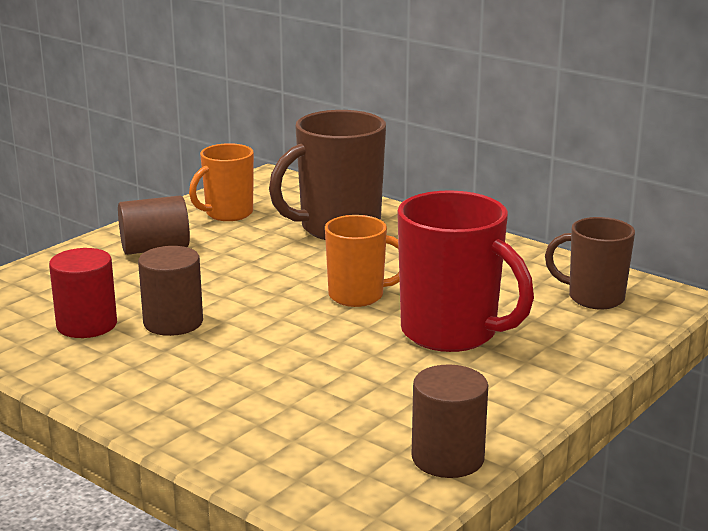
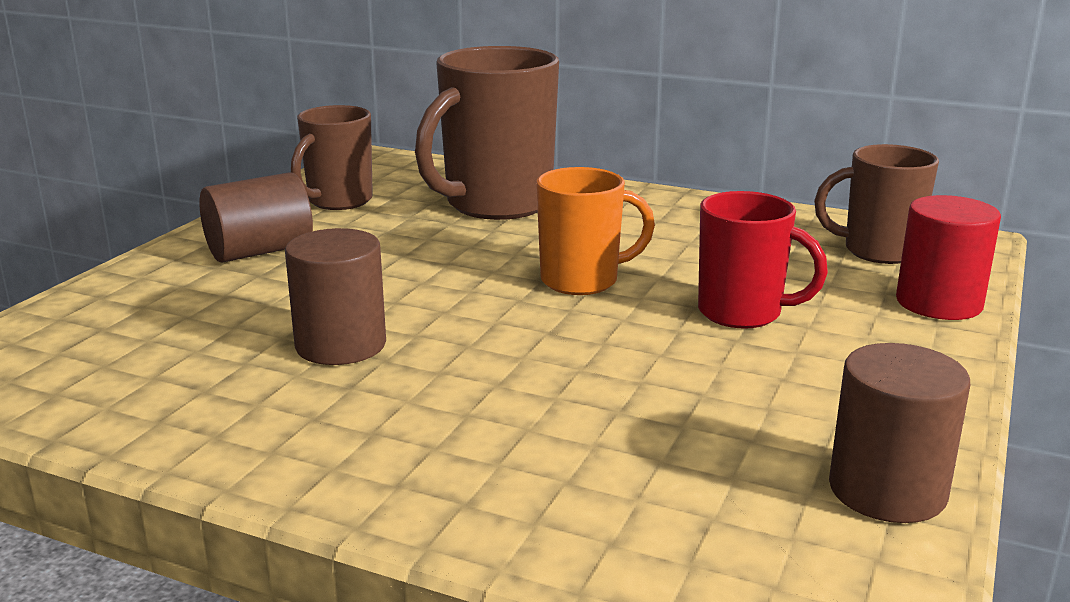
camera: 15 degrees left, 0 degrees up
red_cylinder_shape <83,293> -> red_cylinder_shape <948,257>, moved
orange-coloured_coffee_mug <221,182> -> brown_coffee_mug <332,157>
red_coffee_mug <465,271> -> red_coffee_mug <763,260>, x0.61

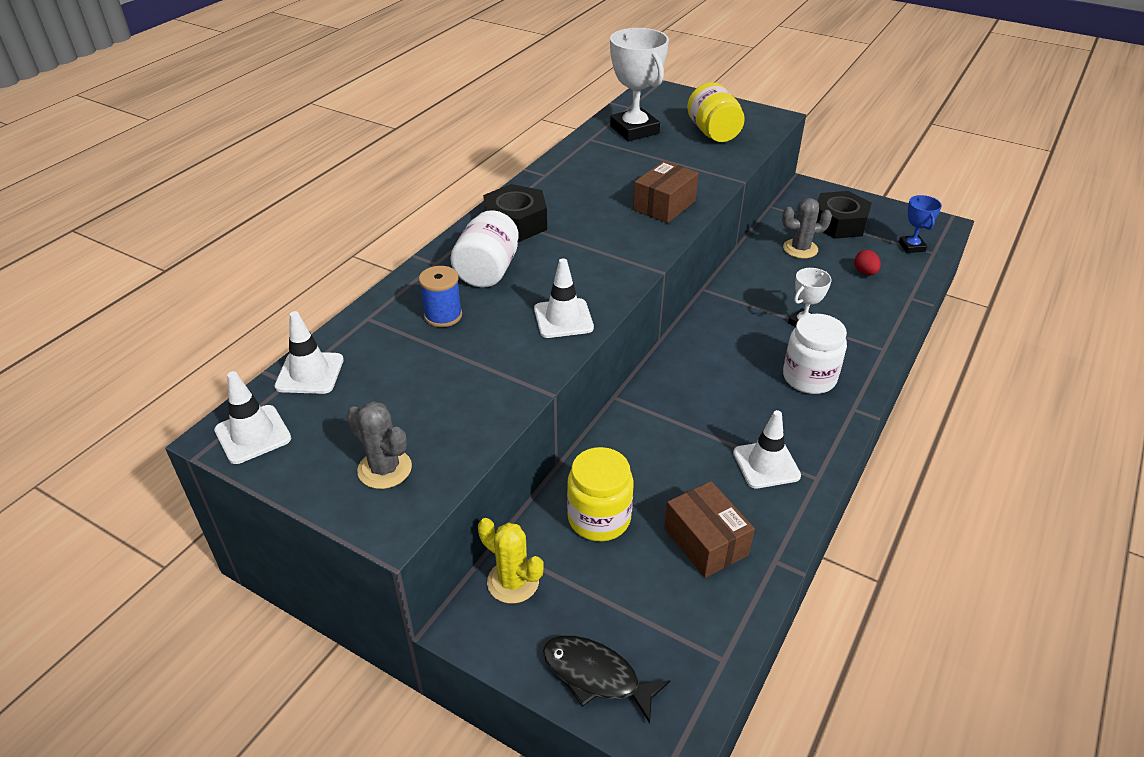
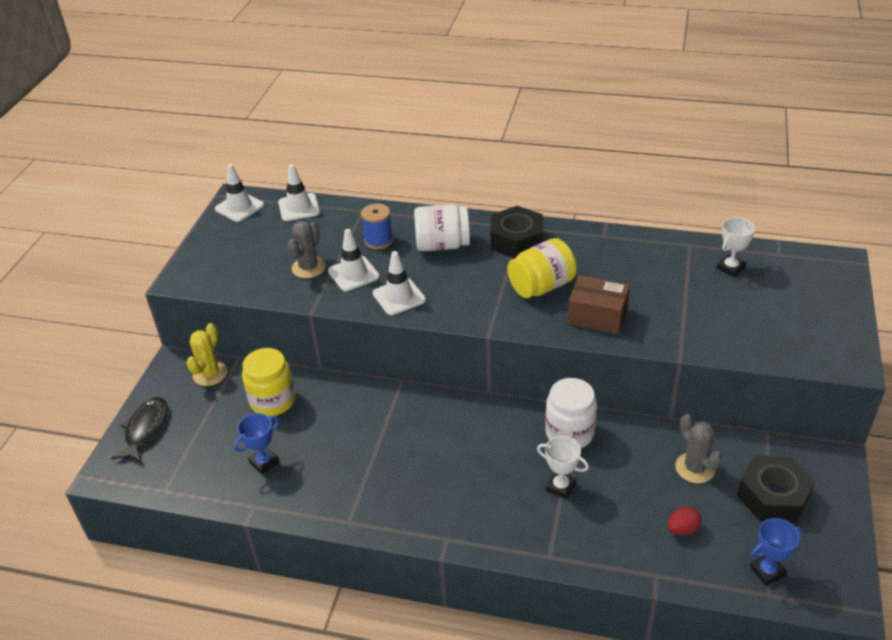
camera: 75 degrees right, 0 degrees up
grey_cactus <379,445> -> grey_cactus <306,249>, moved
snow-white_trophy <639,84> -> snow-white_trophy <736,247>, x0.53
brown_parcel <709,529> -> cobalt_trophy <256,443>
yellow_preserve_jar <716,112> -> yellow_preserve_jar <542,268>, moved
snow-white_road_cone <767,449> -> snow-white_road_cone <354,260>, moved
snow-white_preserve_jar <815,354> -> snow-white_preserve_jar <571,413>, moved

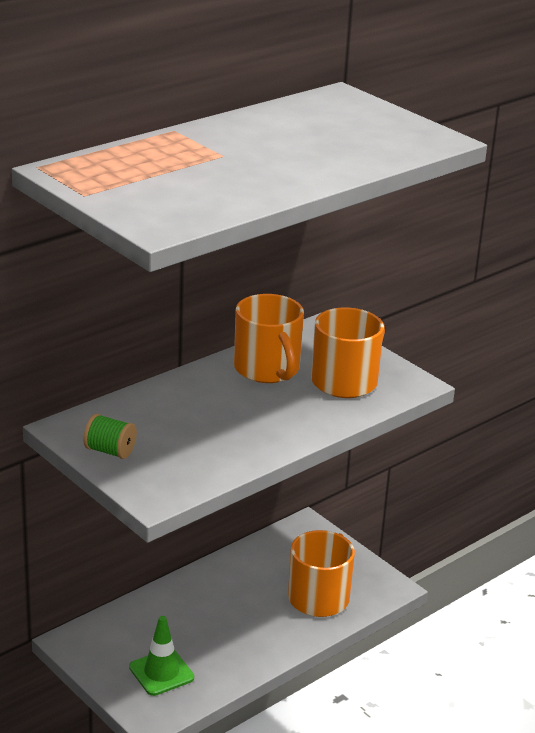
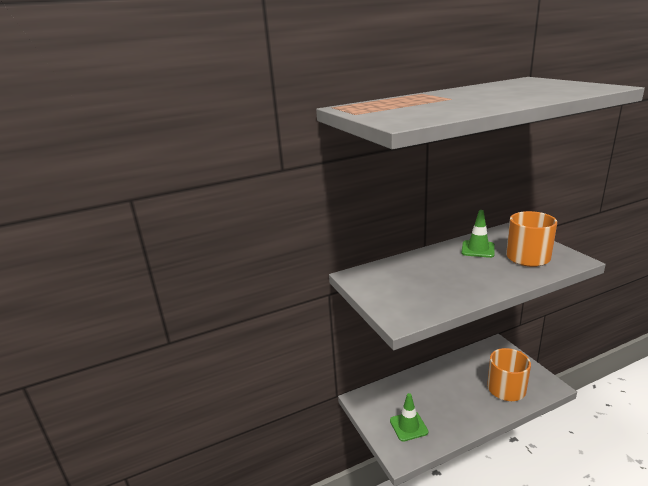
camera: 20 degrees right, 5 degrees down
leaf-green_reel_of_thread <110,436> -> none
orange-coloured_coffee_mug <269,338> -> leaf-green_road_cone <478,234>

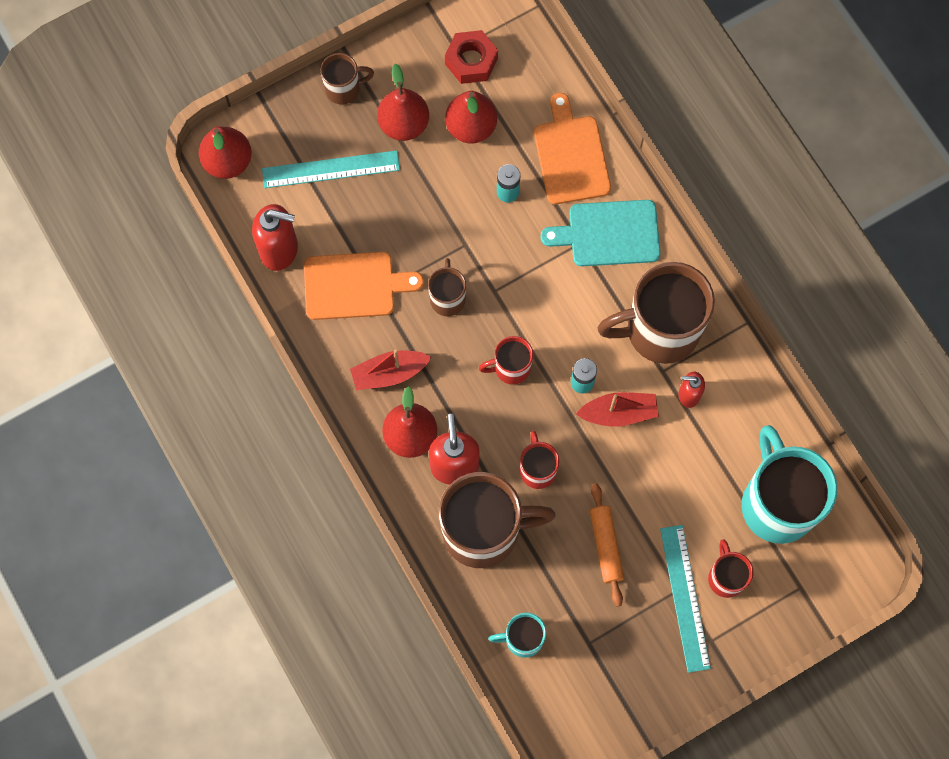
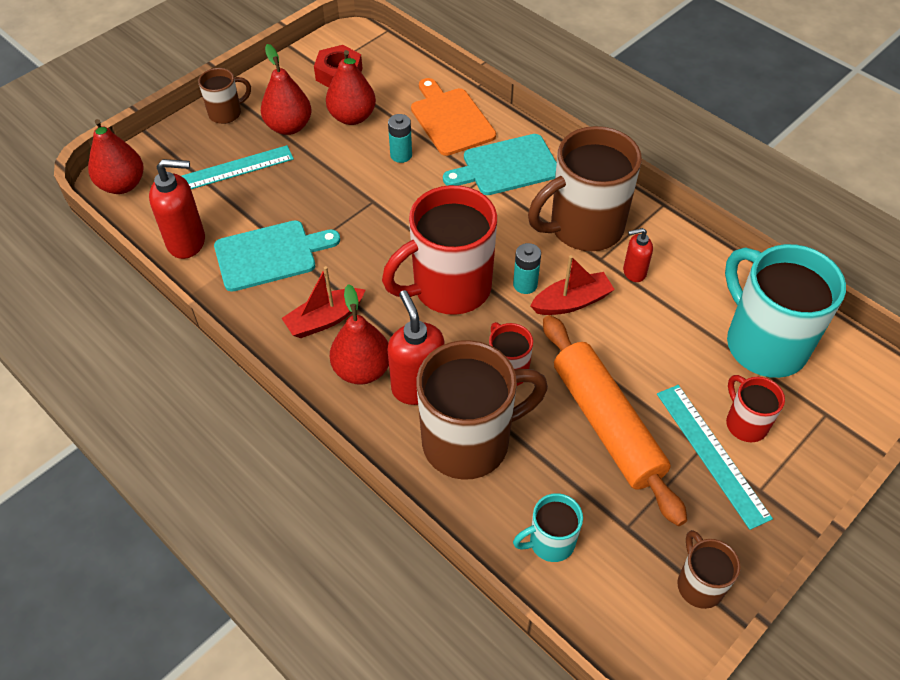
camera: 15 degrees left, 20 degrees down
orange-coloured_chopping_board <364,286> -> aqua_chopping_board <277,256>
brown_coffee_mug <447,287> -> brown_coffee_mug <709,569>, moved
red_coffee_mug <506,360> -> red_coffee_mug <439,250>, x2.04
orange-coloured_pastry_roller <607,544> -> orange-coloured_pastry_roller <615,420>, x1.83

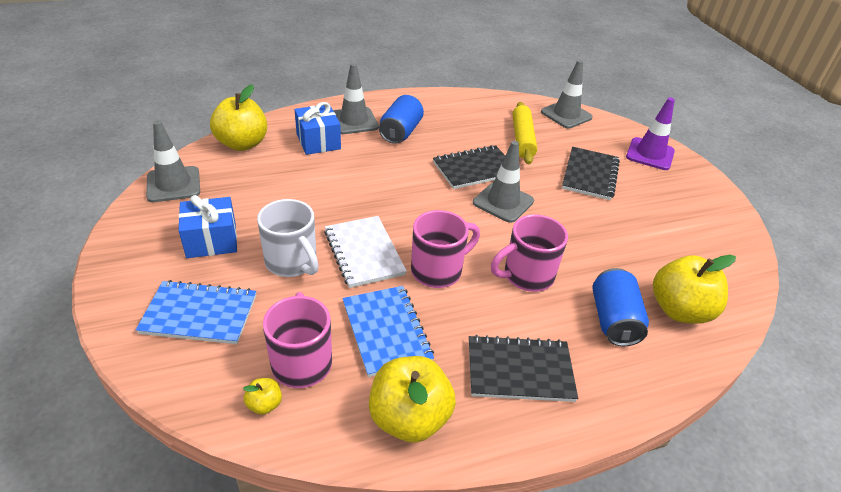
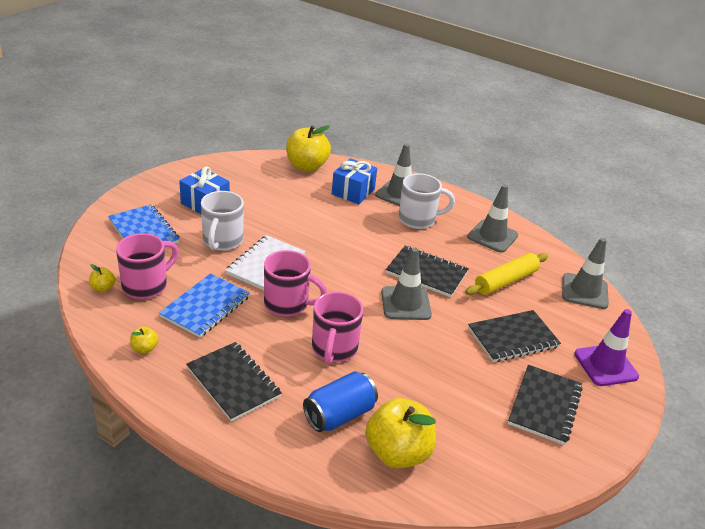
camera: 50 degrees right, 5 degrees down
grey_road_cone <173,161> -> grey_road_cone <492,218>, moved
yellow_apple <412,399> -> yellow_apple <144,340>, x0.44
cobalt_soda_can <401,119> -> snow-white_coffee_mug <426,201>
rose-pink_coffee_mug <529,253> -> rose-pink_coffee_mug <337,328>, 105 degrees counterclockwise
none -> ebony_notepad <545,405>

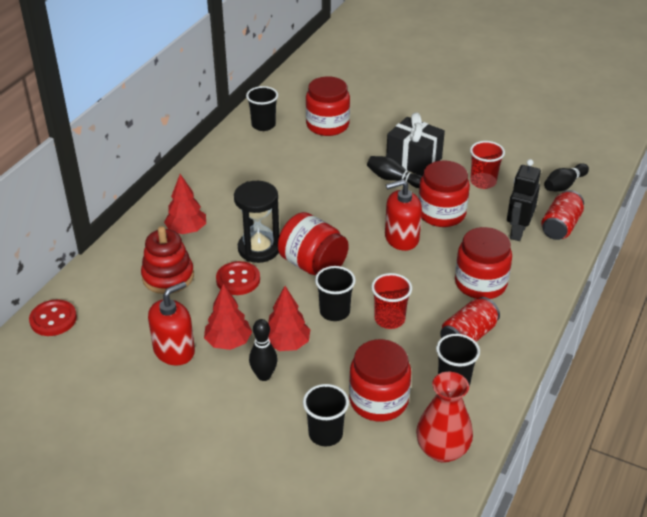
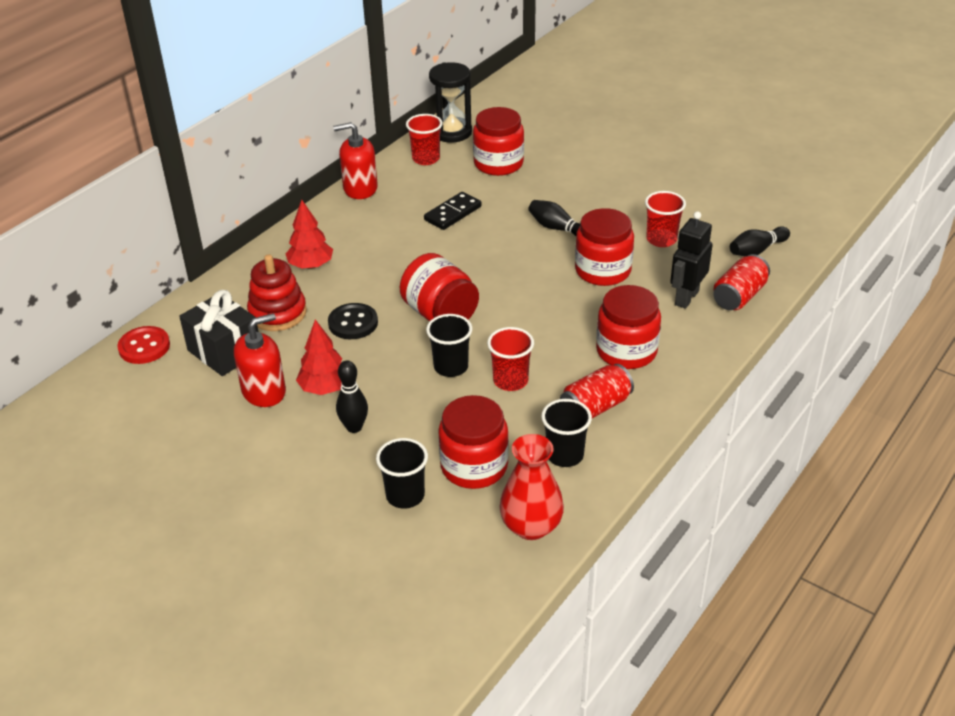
camera: 10 degrees right, 0 degrees up
red_button <238,278> -> ebony_button <353,321>
ebony_sandglass <256,222> -> ebony_sandglass <450,102>, moved
ebony_cup <262,108> -> red_cup <424,139>
red_toy_tree <289,318> -> none
red_soap_dispenser <403,215> -> red_soap_dispenser <355,160>, moved
ebony_present <415,144> -> ebony_present <219,333>, moved
none -> ebony_domino_piece <453,211>

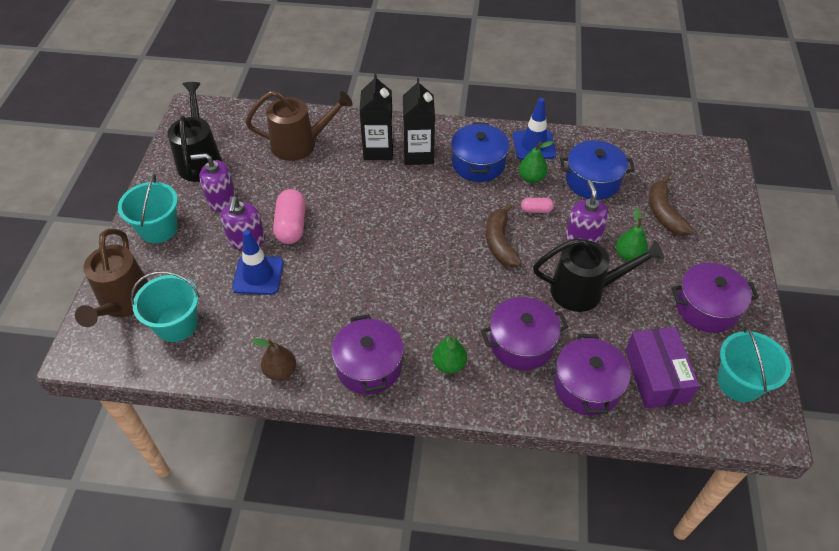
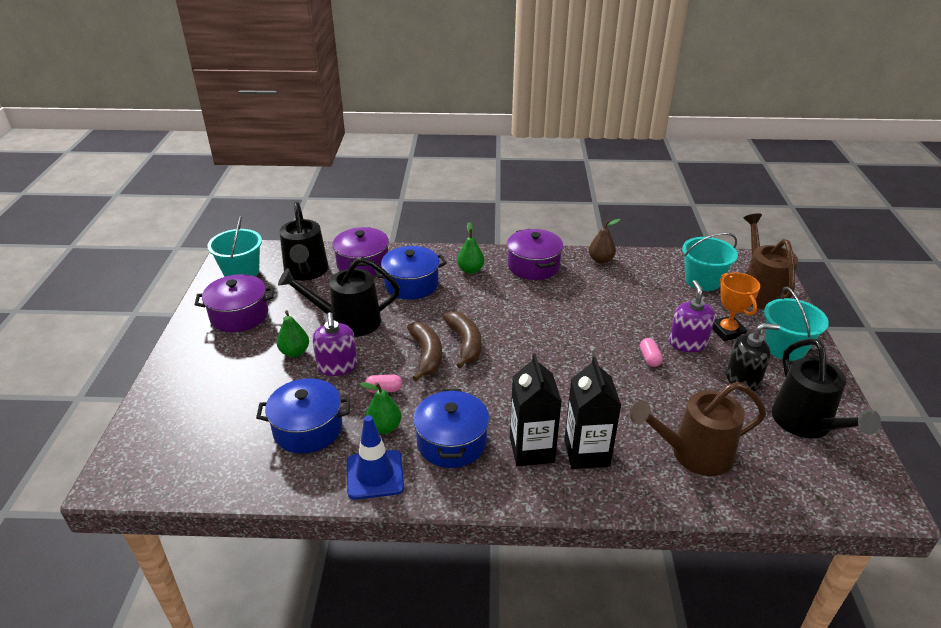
camera: 175 degrees right, 15 degrees down
purple_soap_dispenser <213,182> -> ebony_soap_dispenser <753,357>
cobalt_road_cone <258,262> -> none
rose-pink_pill <289,216> -> rose-pink_pill <651,352>, x0.53
purple_cooking_pot <524,333> -> cobalt_cooking_pot <410,273>
purple_parcel <662,367> -> ebony_watering_pot <303,241>
brown_banana <671,205> -> brown_banana <462,340>, moved
none -> orange-coloured_trophy <736,307>

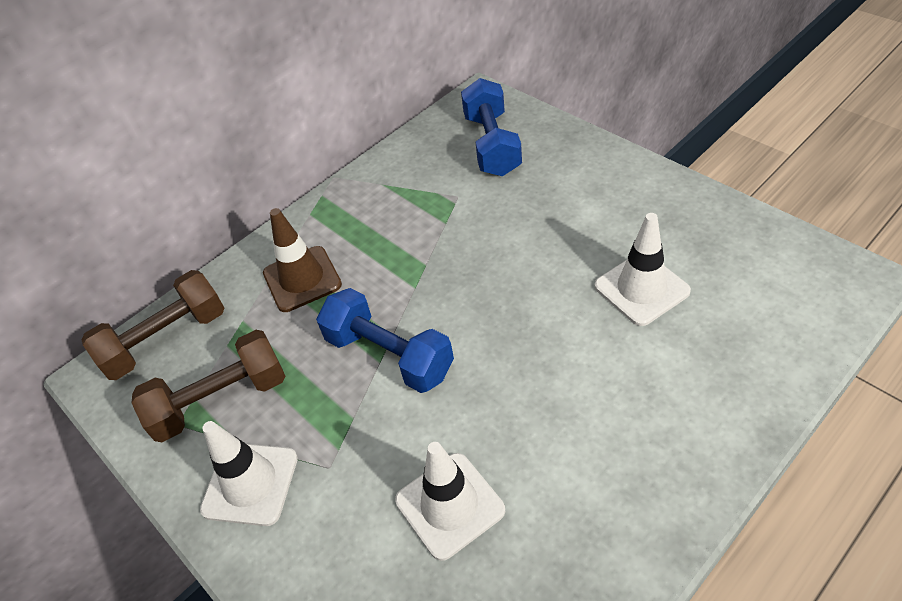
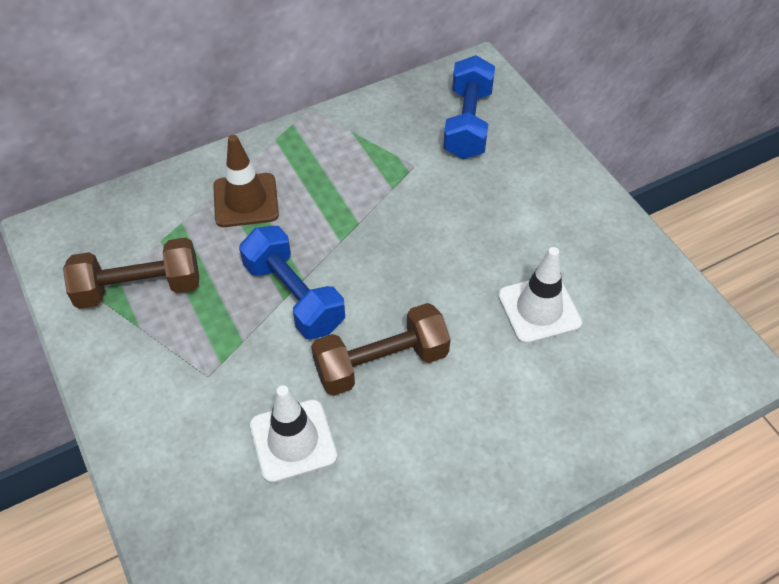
camera: 10 degrees right, 5 degrees up
brown_dumbbell <153,325> -> brown_dumbbell <380,349>, moved
snow-white_road_cone <249,473> -> none

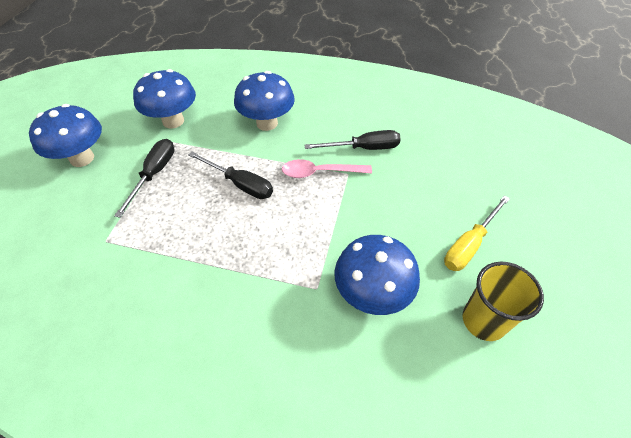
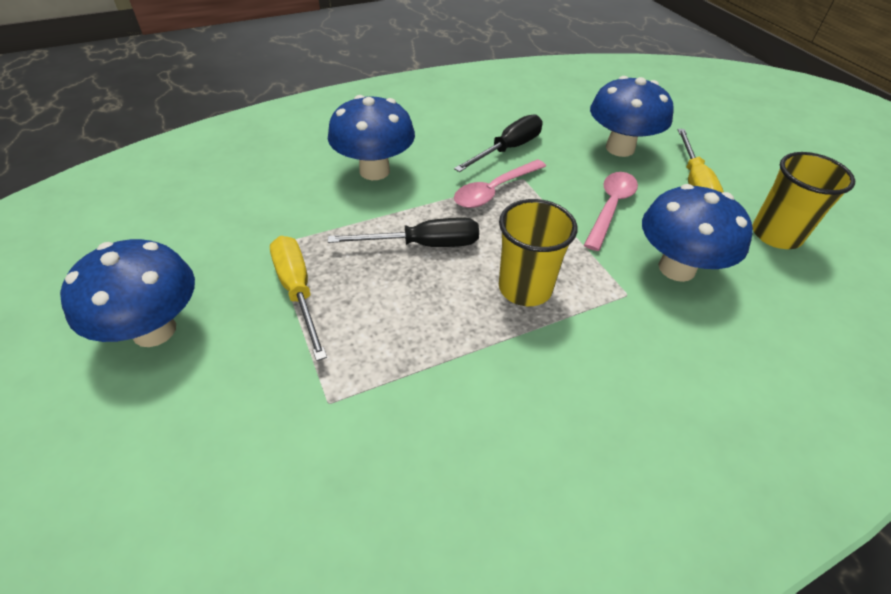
camera: 40 degrees left, 5 degrees down
ebony_screwdriver <144,178> -> yellow_screwdriver <298,298>
cobalt_mushroom <164,99> -> cobalt_mushroom <632,116>, moved
none -> yellow_cup <538,252>
none -> rose-pink_spoon <611,211>

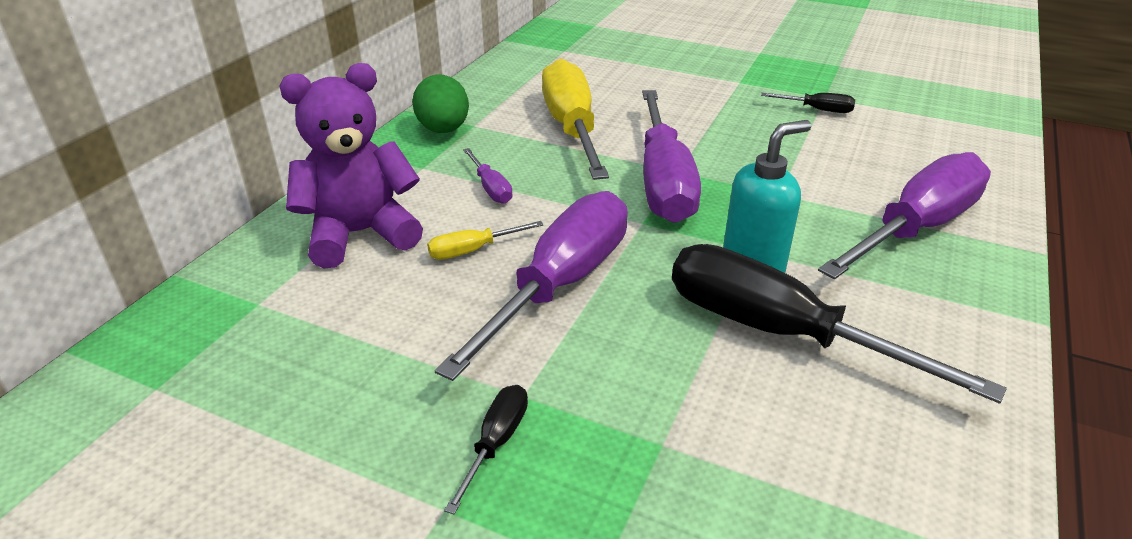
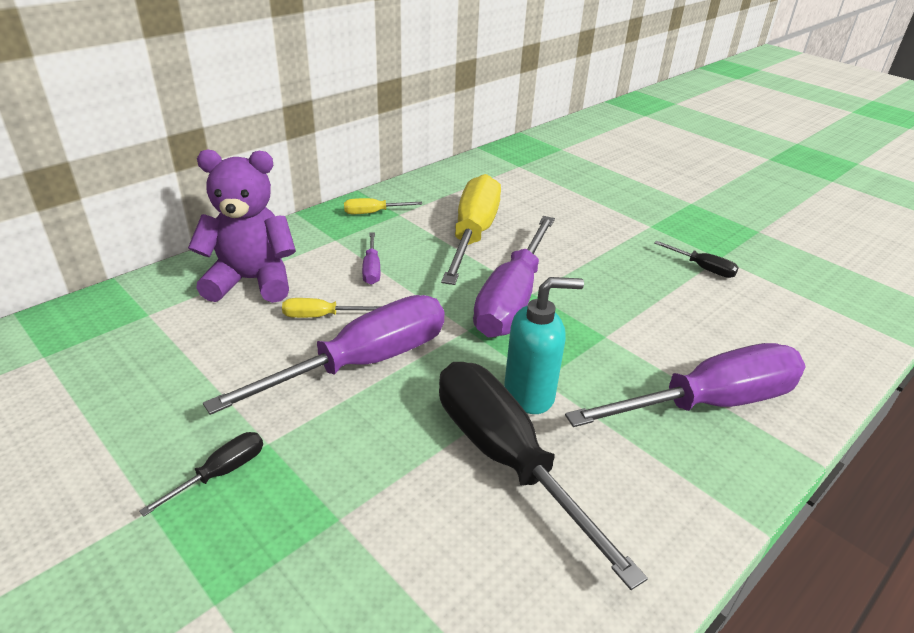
camera: 20 degrees right, 0 degrees up
leaf-green_egg <440,103> -> yellow_screwdriver <383,206>

